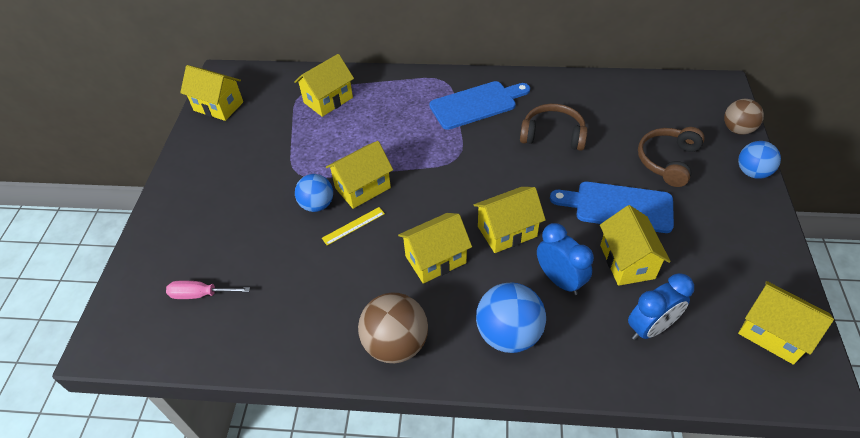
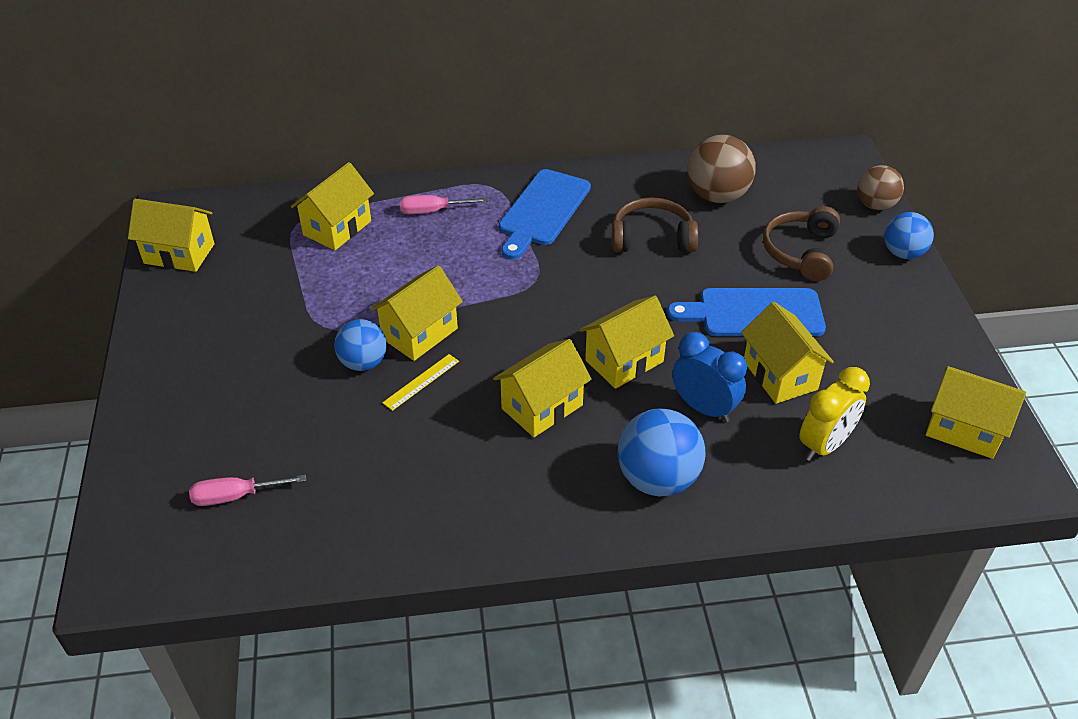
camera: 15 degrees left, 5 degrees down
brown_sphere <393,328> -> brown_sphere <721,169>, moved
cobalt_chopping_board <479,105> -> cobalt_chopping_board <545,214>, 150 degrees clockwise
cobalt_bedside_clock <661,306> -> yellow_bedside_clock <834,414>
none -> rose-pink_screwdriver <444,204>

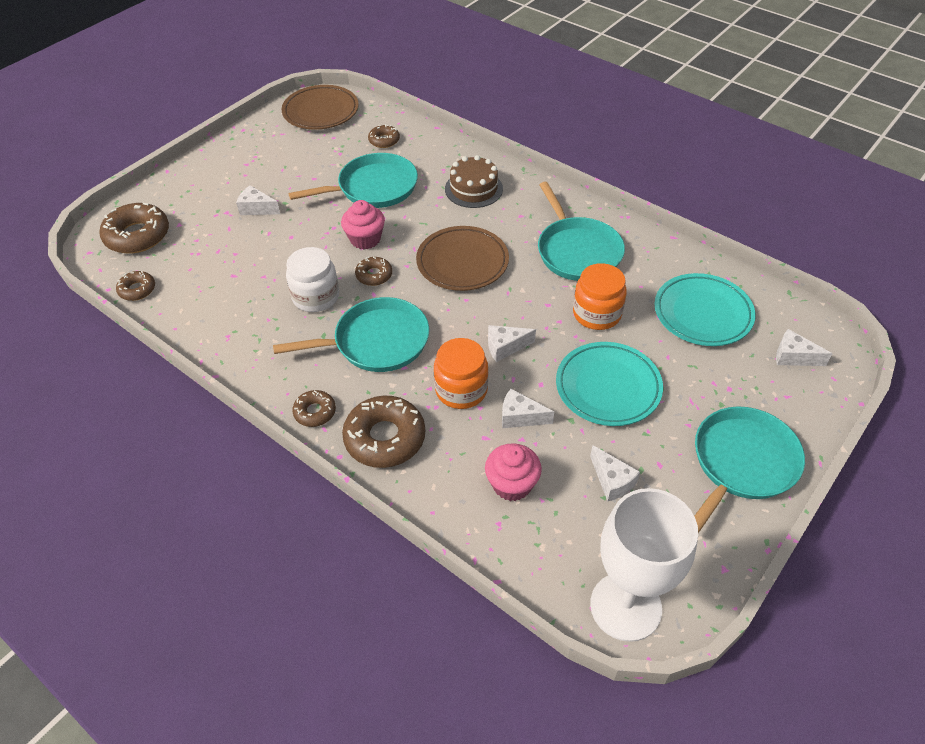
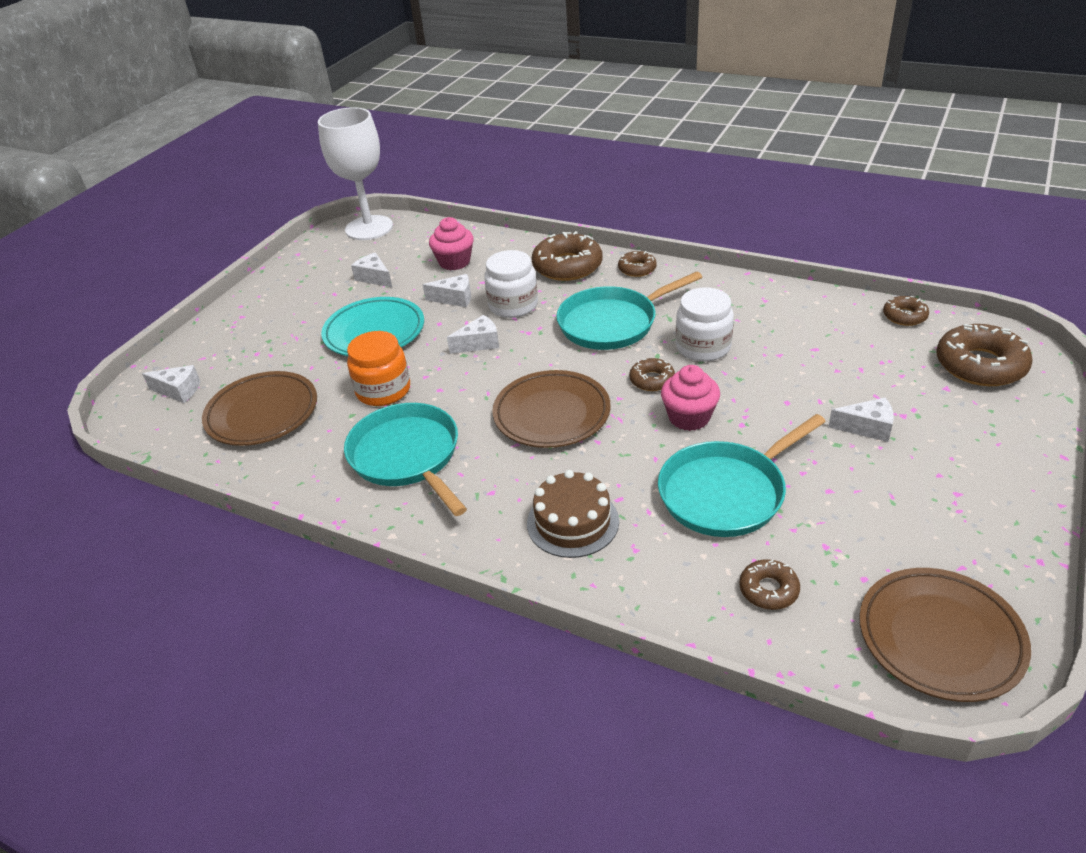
camera: 170 degrees right, 10 degrees down
orange-coloured_preserve_jar <461,373> -> snow-white_preserve_jar <511,284>
aqua_dinner_plate <704,309> -> brown_dinner_plate <259,408>
aqua_skillet <749,469> -> none

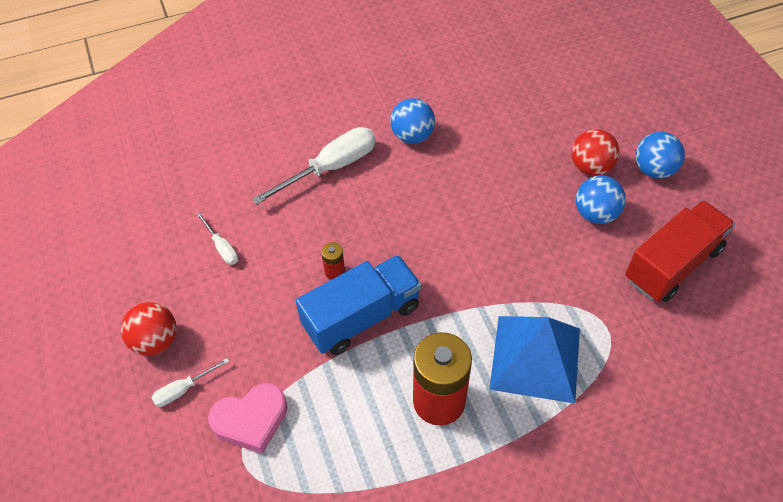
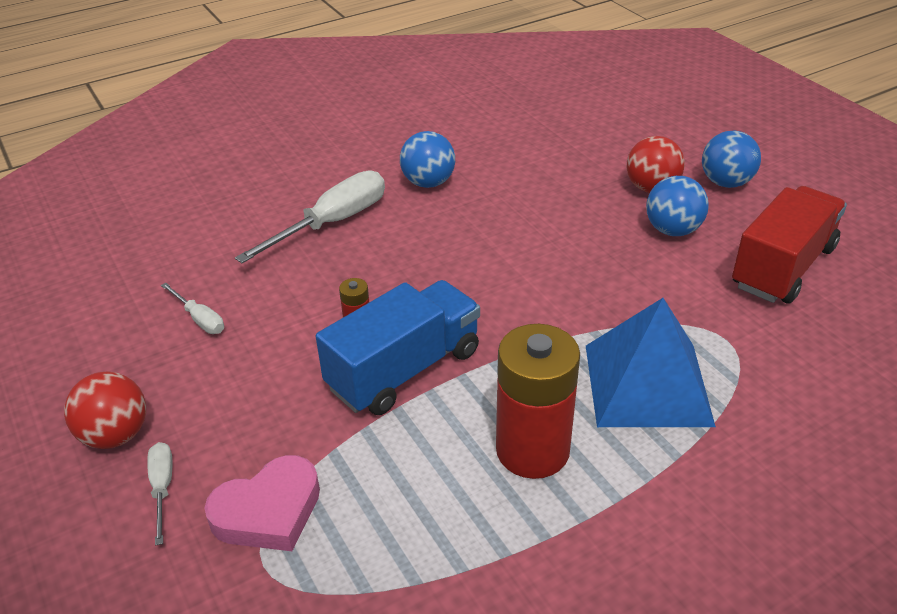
camera: 10 degrees left, 15 degrees down
snow-white_screwdriver <190,382> -> snow-white_screwdriver <159,494>, 120 degrees clockwise

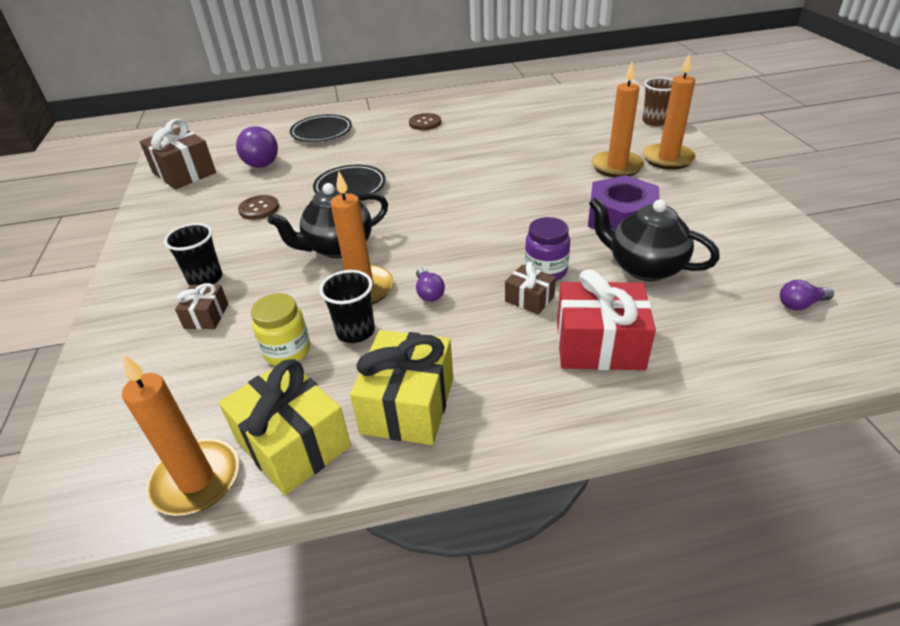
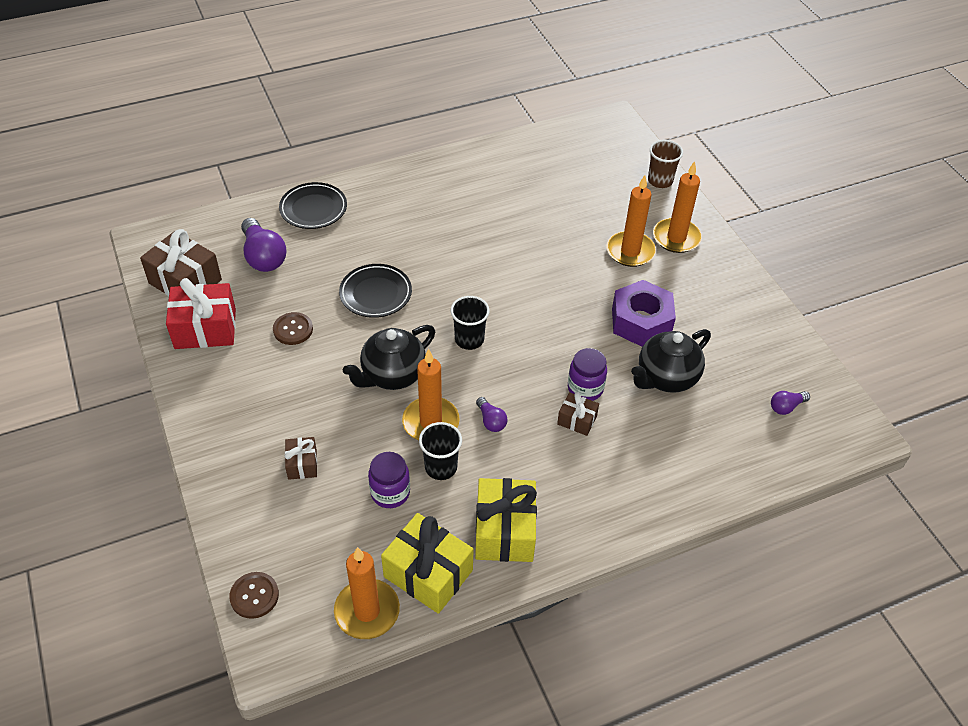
camera: 15 degrees left, 10 degrees up
ebony_cup <193,254> -> ebony_cup <470,323>, moved
yellow_preserve_jar <280,329> -> purple_preserve_jar <389,480>
brown_button <425,121> -> brown_button <254,595>, moved
red_present <606,319> -> red_present <201,313>, moved
ebony_tea_pot <654,239> -> ebony_tea_pot <671,361>, 60 degrees counterclockwise

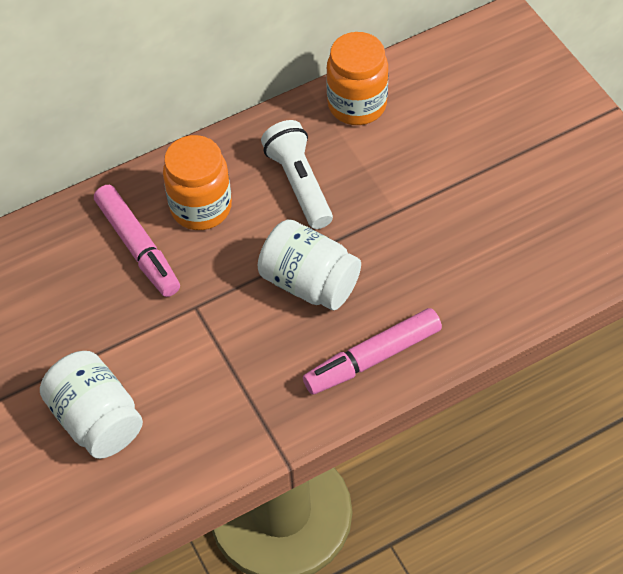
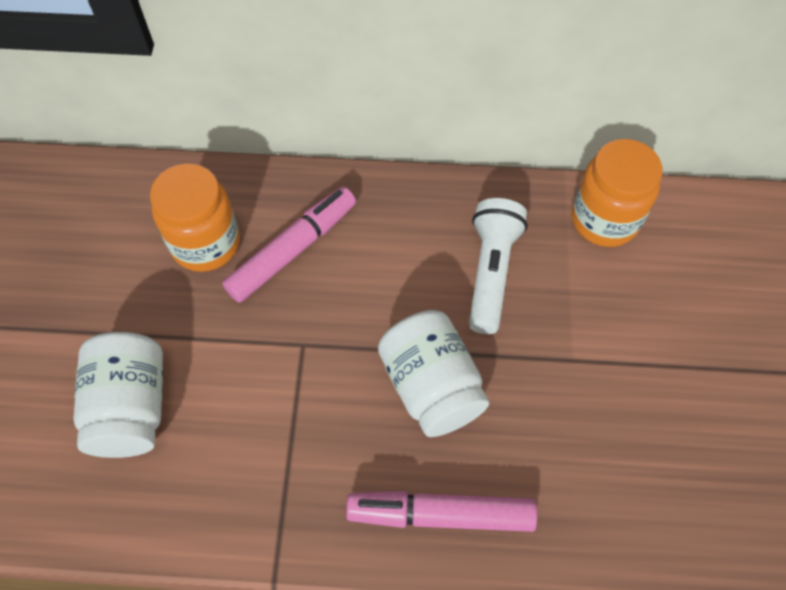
camera: 30 degrees right, 5 degrees up
rose-pink_marker <137,241> -> rose-pink_marker <289,245>, 135 degrees counterclockwise
orange-coloured_preserve_jar <197,182> -> orange-coloured_preserve_jar <195,218>, moved

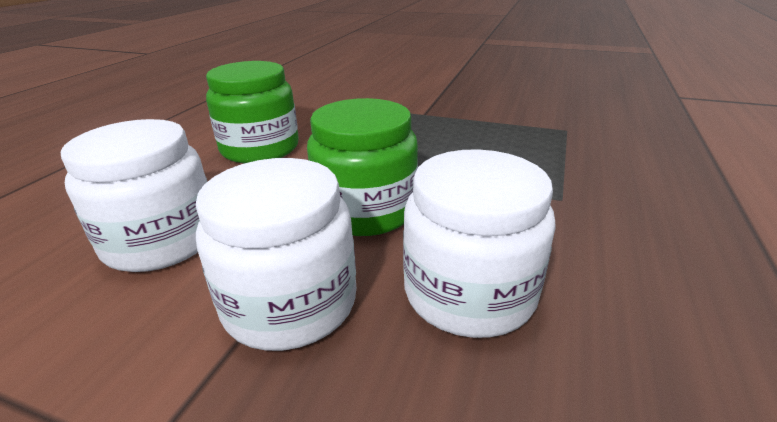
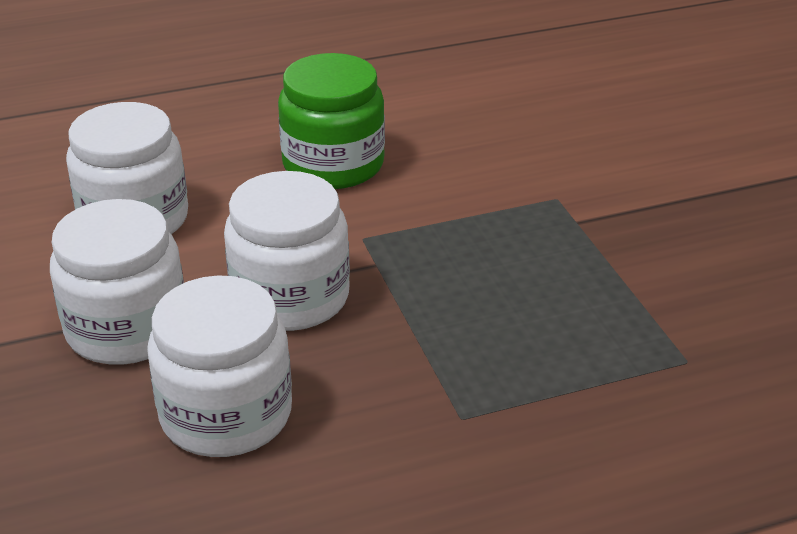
camera: 50 degrees right, 5 degrees up
leaf-green_preserve_jar <362,167> -> snow-white_preserve_jar <287,251>

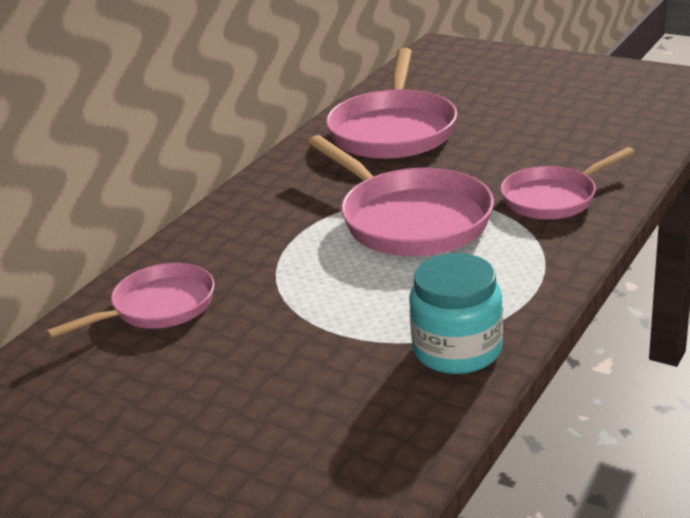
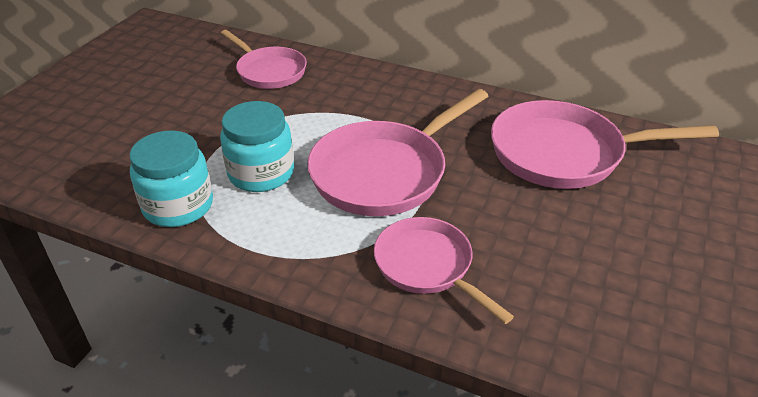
camera: 80 degrees right, 10 degrees up
none -> aqua_preserve_jar <257,146>

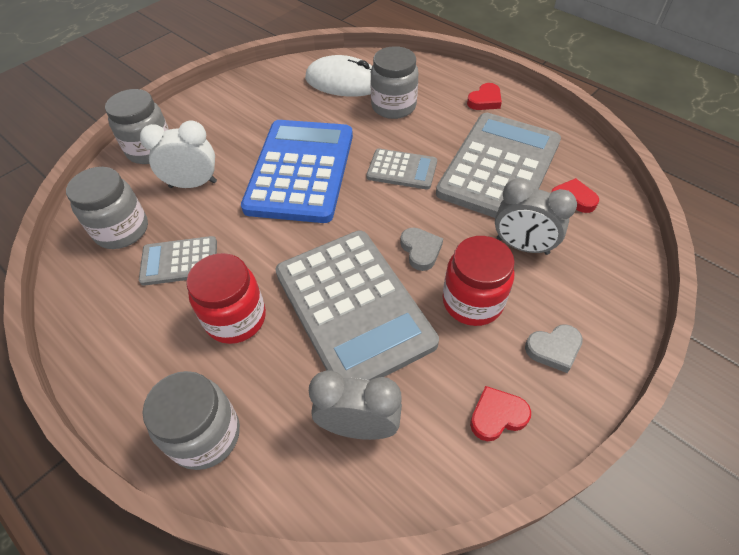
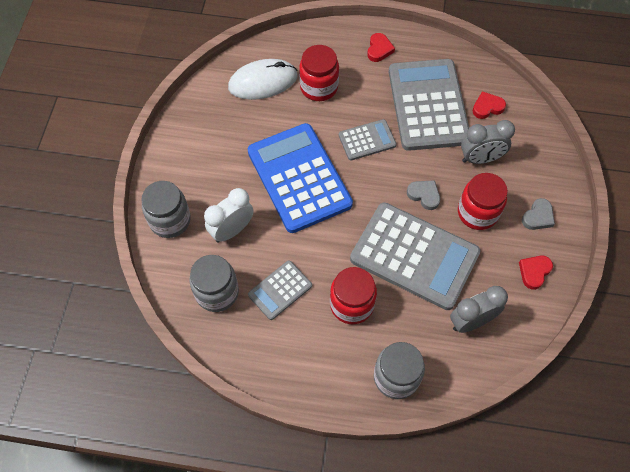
camera: 35 degrees left, 10 degrees up
grey_preserve_jar <394,82> -> red_preserve_jar <319,73>

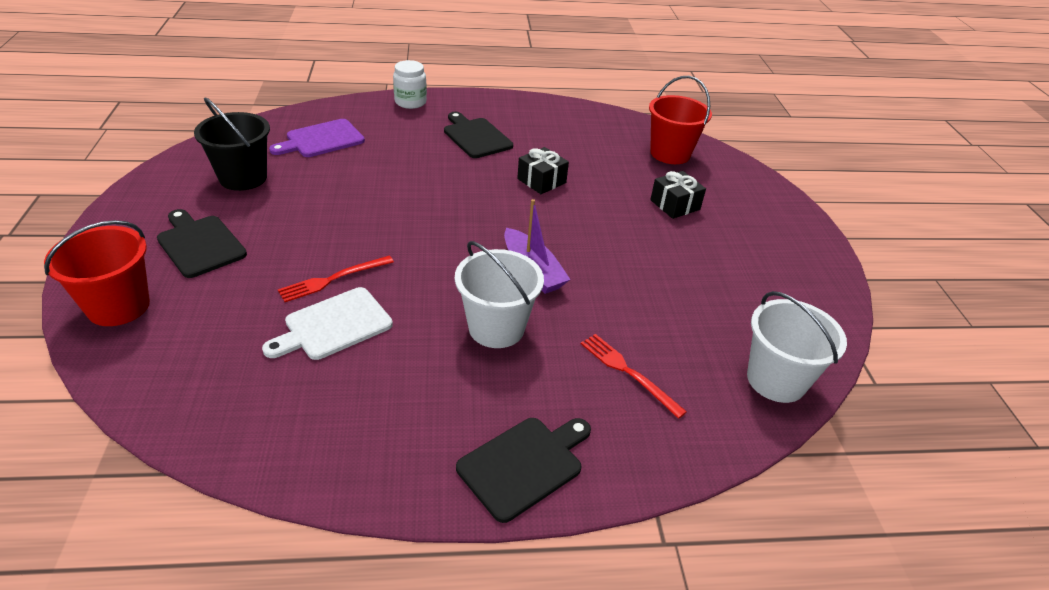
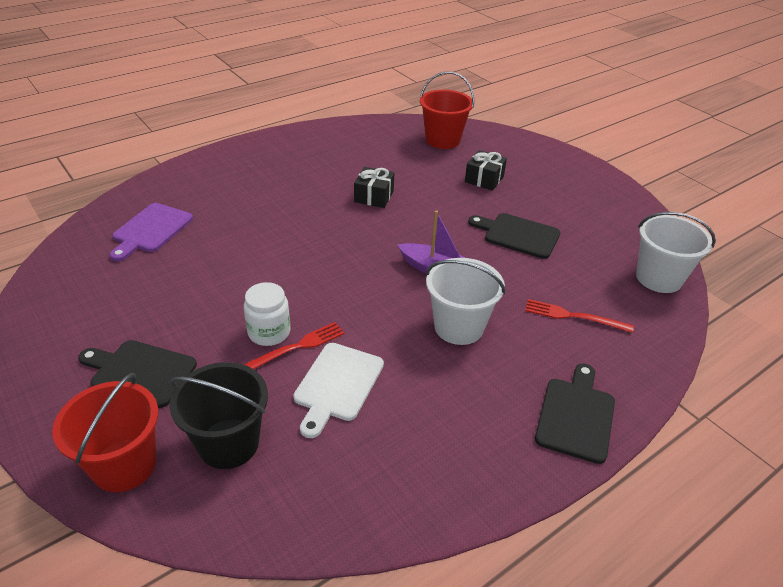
camera: 30 degrees left, 0 degrees up
ebony_pail <232,144> -> ebony_pail <218,415>, moved
red_table_fork <336,279> -> red_table_fork <294,345>, 150 degrees counterclockwise
snow-white_preserve_jar <410,84> -> snow-white_preserve_jar <267,314>, moved
ebony_chopping_board <478,135> -> ebony_chopping_board <514,236>, moved

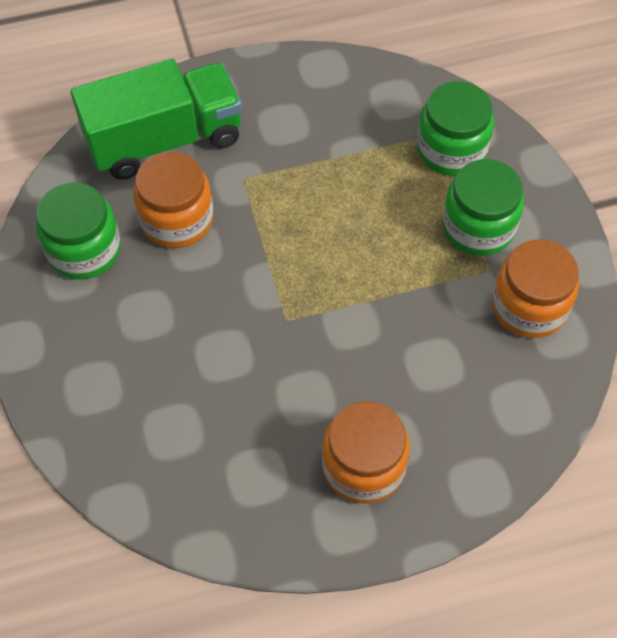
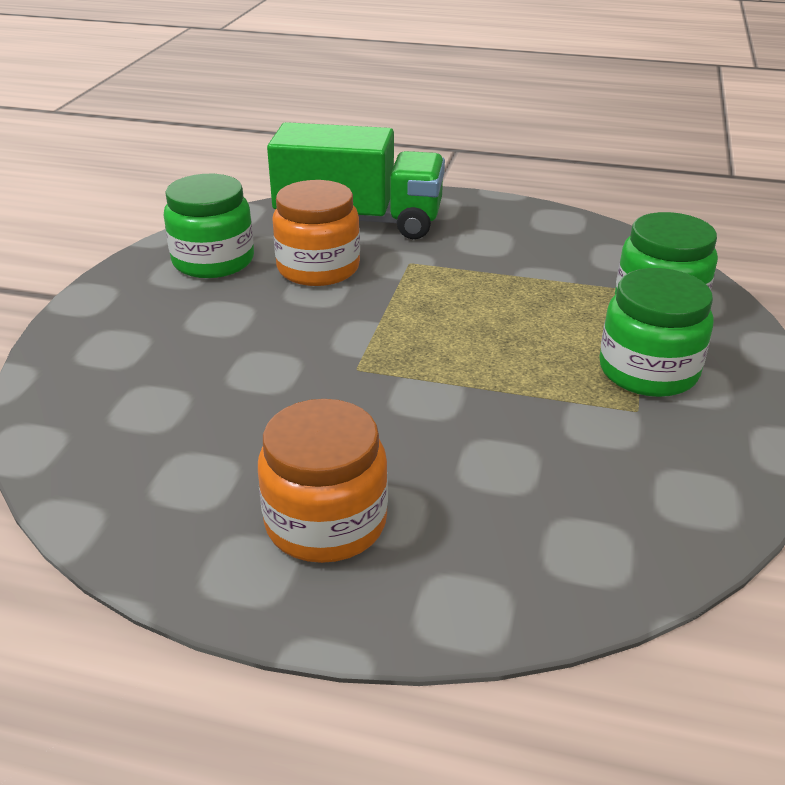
camera: 30 degrees right, 25 degrees down
orange-coloured_preserve_jar <535,288> -> none

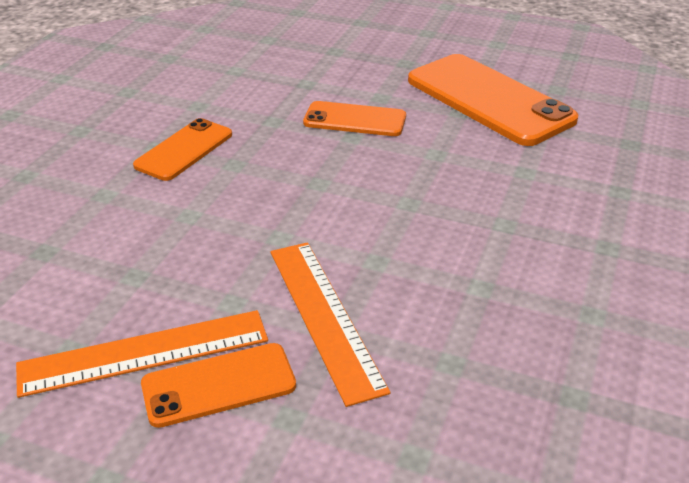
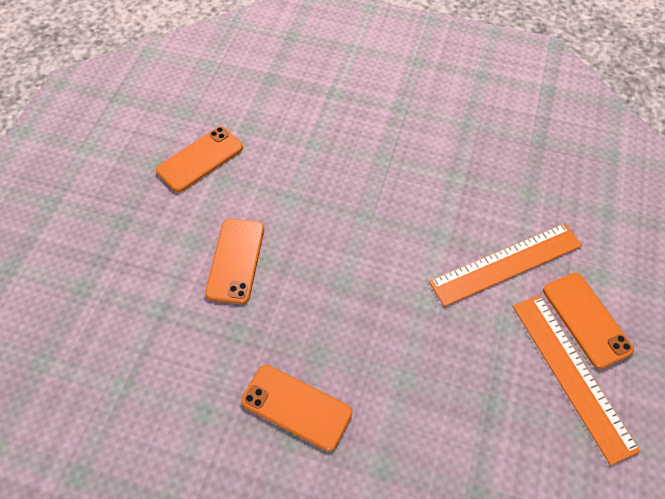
camera: 95 degrees left, 20 degrees up
orange-coloured_phone <493,100> -> orange-coloured_phone <199,159>, x0.55

